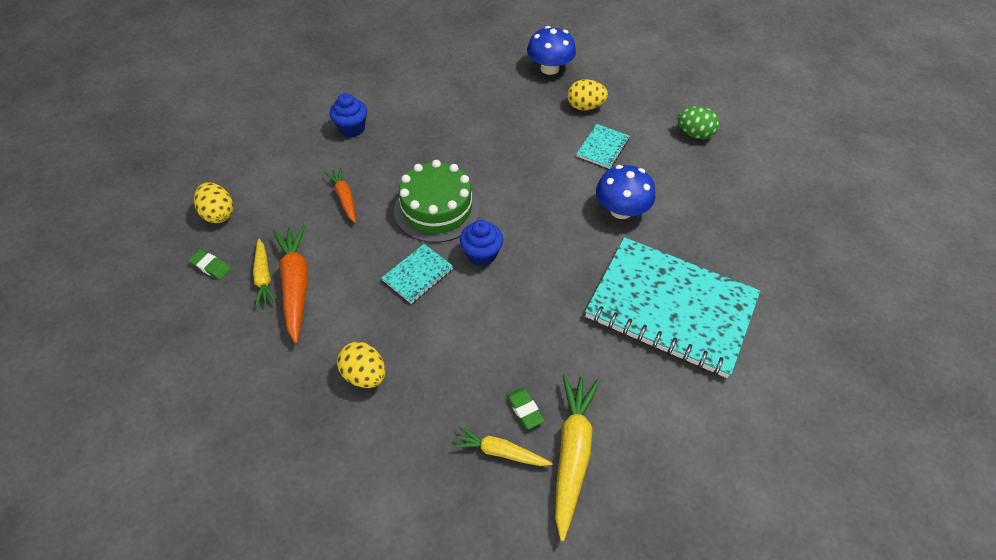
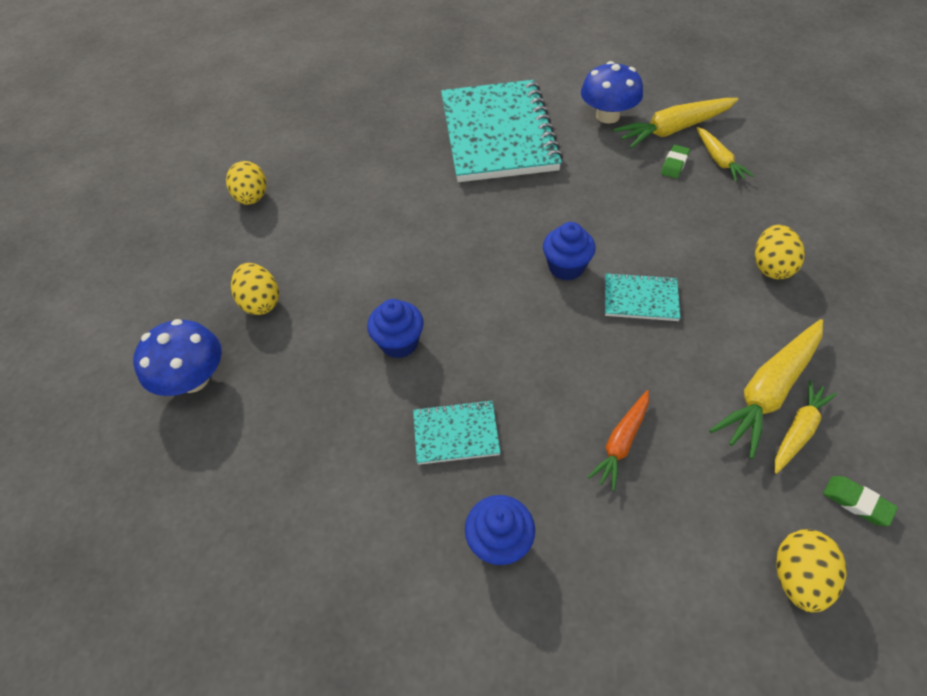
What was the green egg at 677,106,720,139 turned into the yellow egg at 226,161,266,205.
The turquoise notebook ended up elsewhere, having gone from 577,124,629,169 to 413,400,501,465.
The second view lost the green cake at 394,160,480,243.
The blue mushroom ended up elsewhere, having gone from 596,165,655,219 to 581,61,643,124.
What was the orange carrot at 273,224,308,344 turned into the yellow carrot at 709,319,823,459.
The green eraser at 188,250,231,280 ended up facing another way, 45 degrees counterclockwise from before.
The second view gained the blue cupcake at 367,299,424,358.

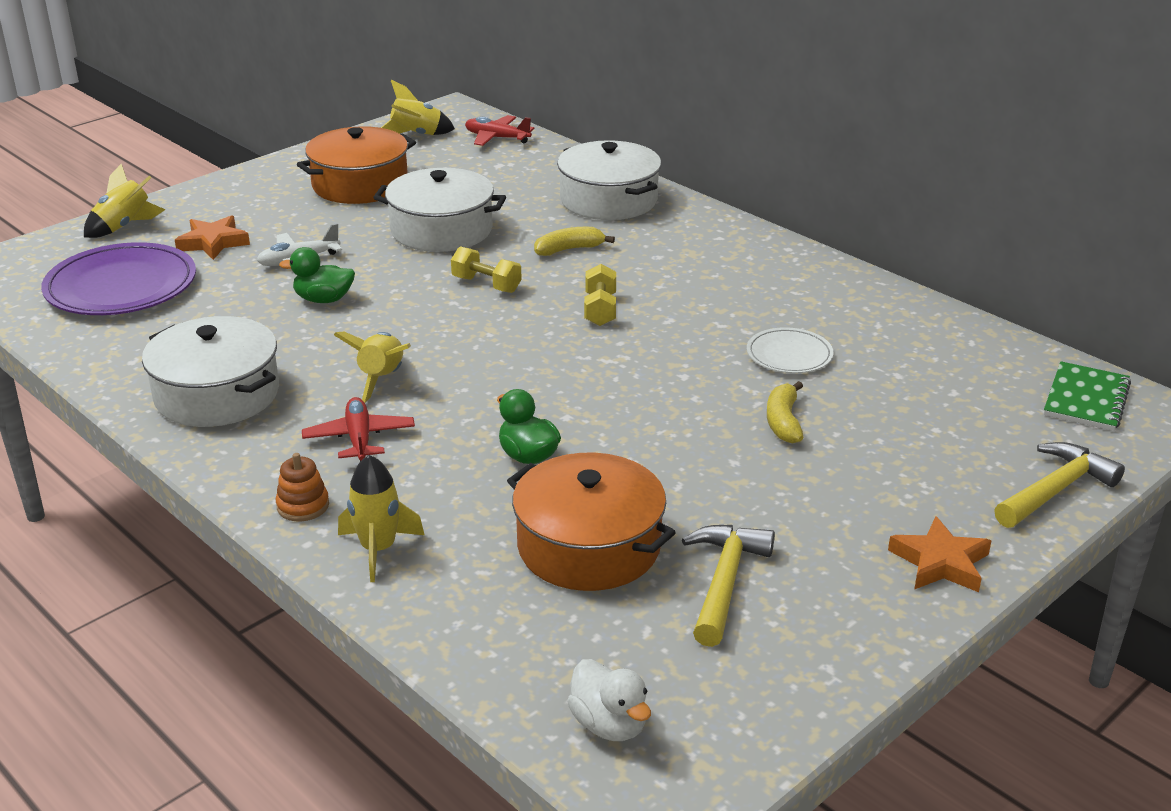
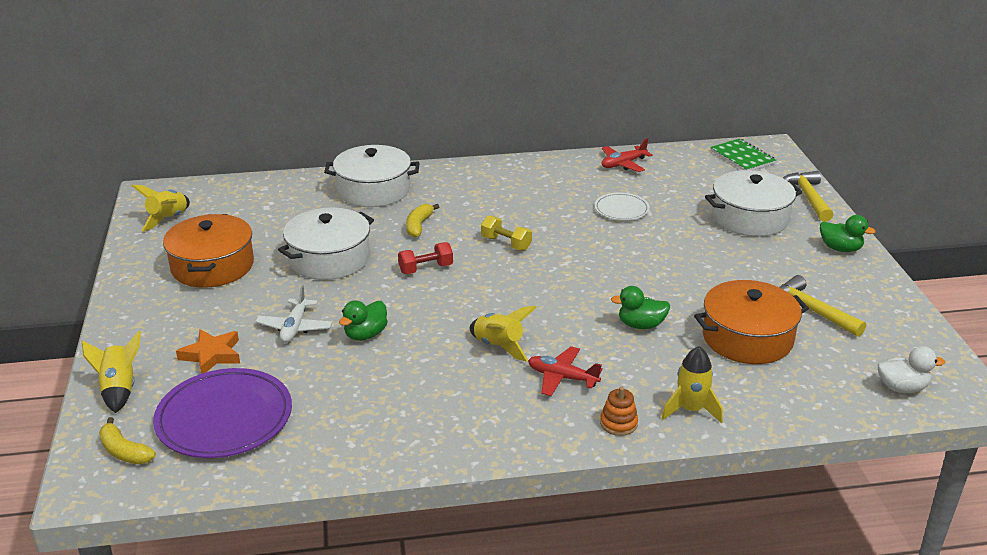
The red plane ended up elsewhere, having gone from 465,115,534,146 to 601,138,653,172.
What was the yellow dumbbell at 451,246,522,293 turned into the red dumbbell at 398,242,453,274.
The white pot ended up elsewhere, having gone from 142,316,279,427 to 705,170,802,237.
The yellow banana ended up elsewhere, having gone from 767,381,803,444 to 99,417,156,464.
Where the orange star stood at 888,516,991,592, the green duck came to stand at 820,215,876,252.

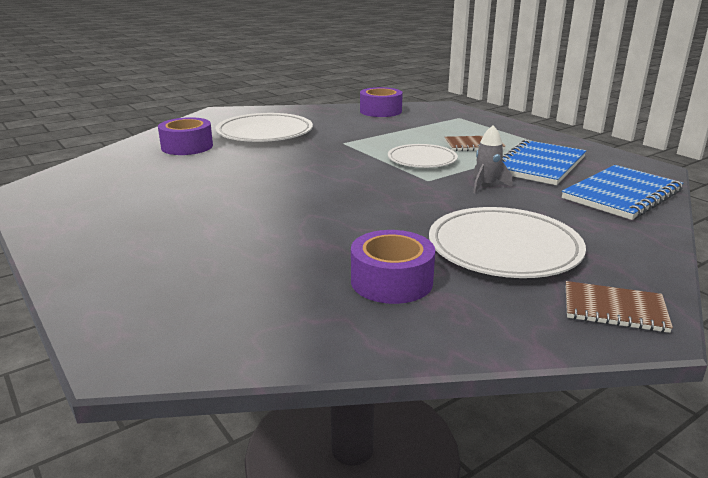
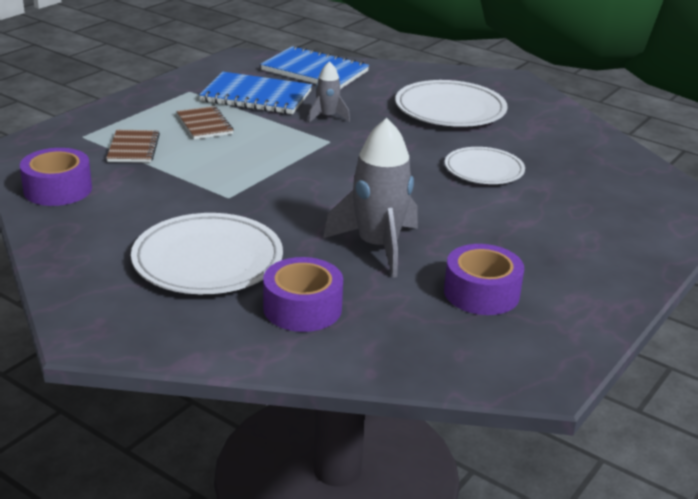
The white plate ended up elsewhere, having gone from 388,144,458,168 to 445,147,525,184.
The purple tape ended up elsewhere, having gone from 351,230,435,304 to 444,244,524,315.
The brown notebook ended up elsewhere, having gone from 566,281,673,333 to 106,130,160,163.
The second view gained the grey rocket at 323,118,418,278.

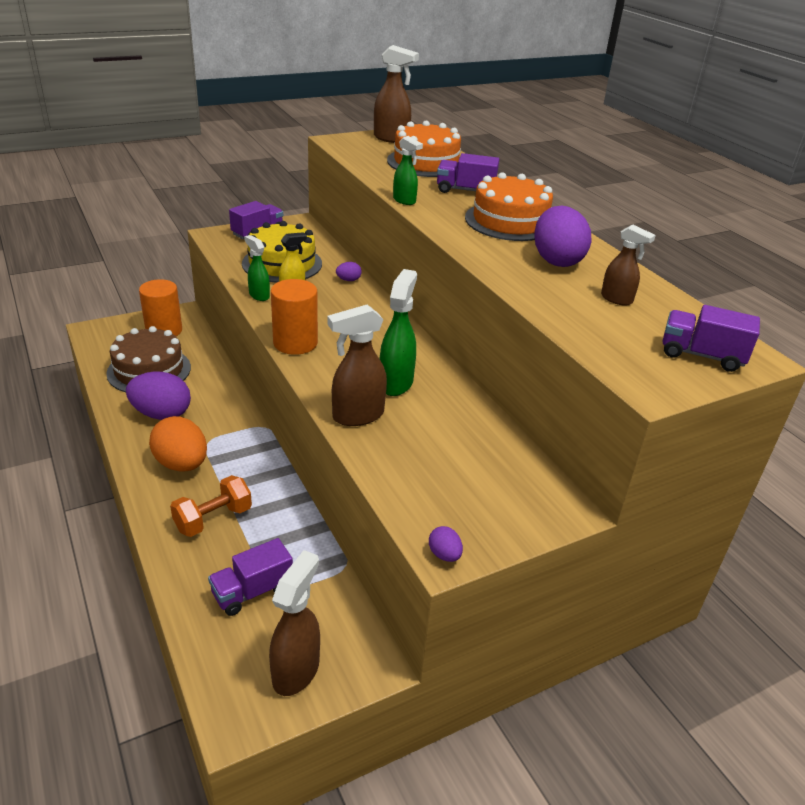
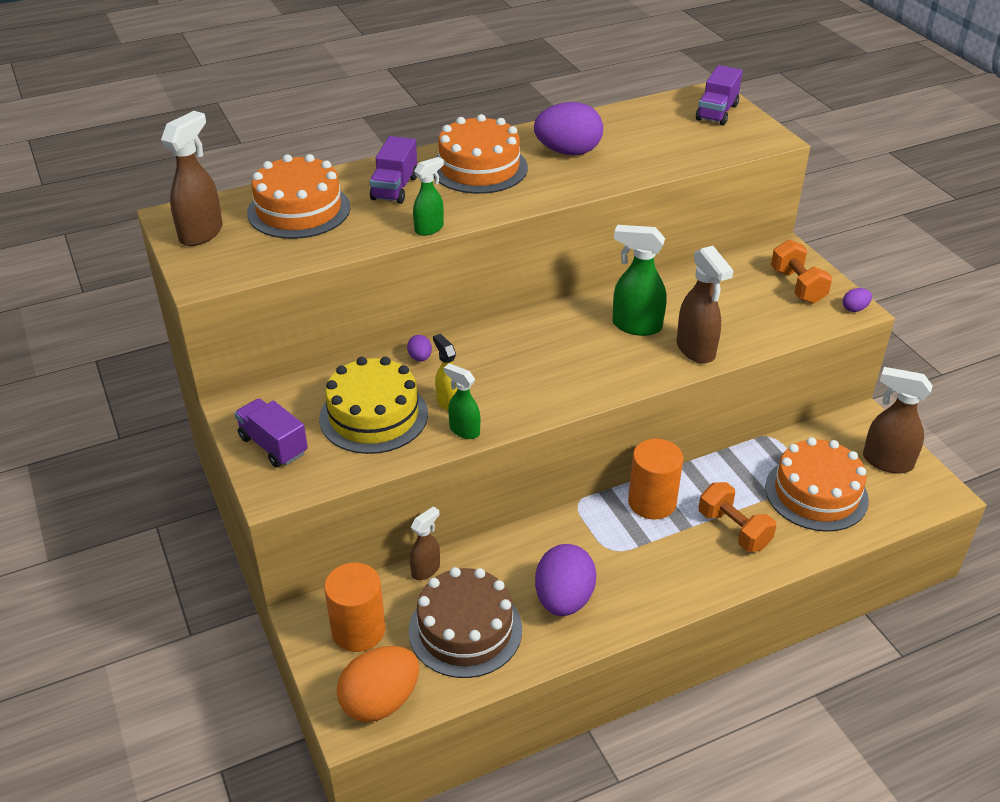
The brown spray bottle ended up elsewhere, having gone from 601,224,656,306 to 410,506,440,580.
The green spray bottle at 244,235,270,301 ended up facing another way, 75 degrees clockwise from before.
The orange cylinder ended up elsewhere, having gone from 271,279,318,355 to 628,439,683,520.
The orange egg ended up elsewhere, having gone from 149,416,207,472 to 337,646,419,722.
Where the purple truck stood at 208,538,293,616, the orange cake came to stand at 765,437,869,532.
The second view gained the orange dumbbell at 771,239,832,304.

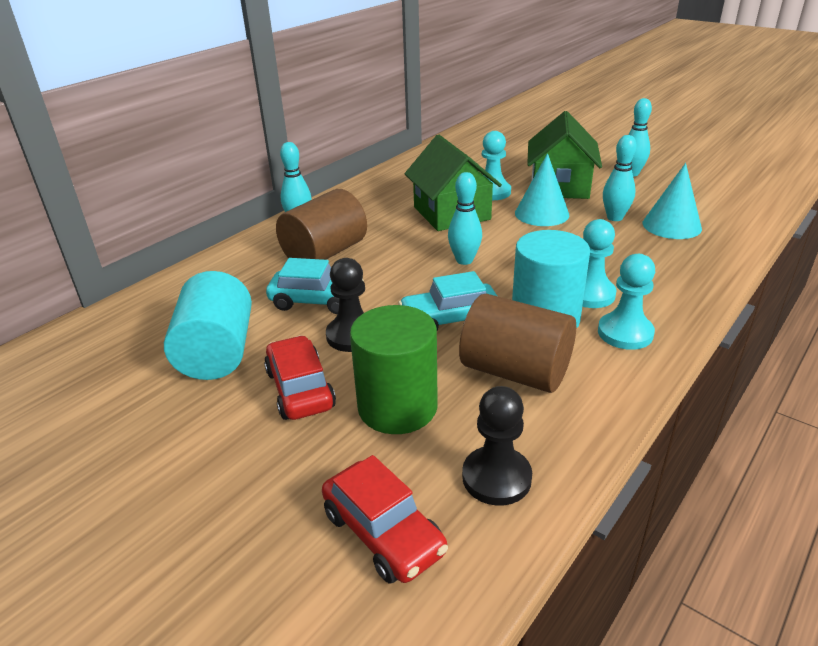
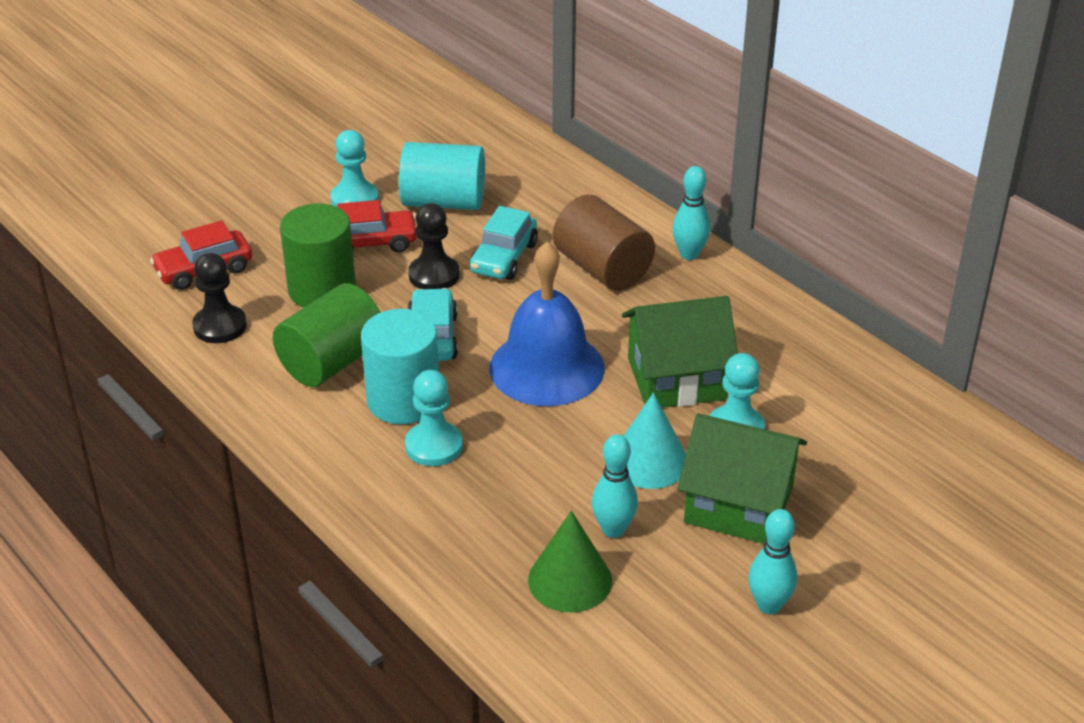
What was the turquoise cone at 643,163,702,239 turned into the green cone at 528,511,612,612.
Where the turquoise bowling pin stood at 448,172,482,265, the blue bell came to stand at 489,242,605,406.
The turquoise pawn ended up elsewhere, having gone from 598,254,655,350 to 330,130,379,207.
What was the brown cylinder at 459,294,576,393 turned into the green cylinder at 273,283,381,387.

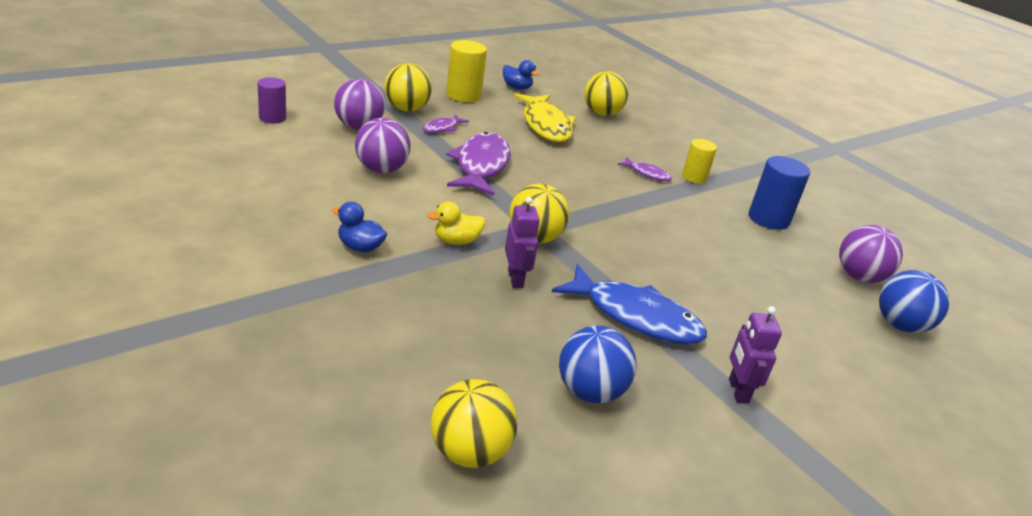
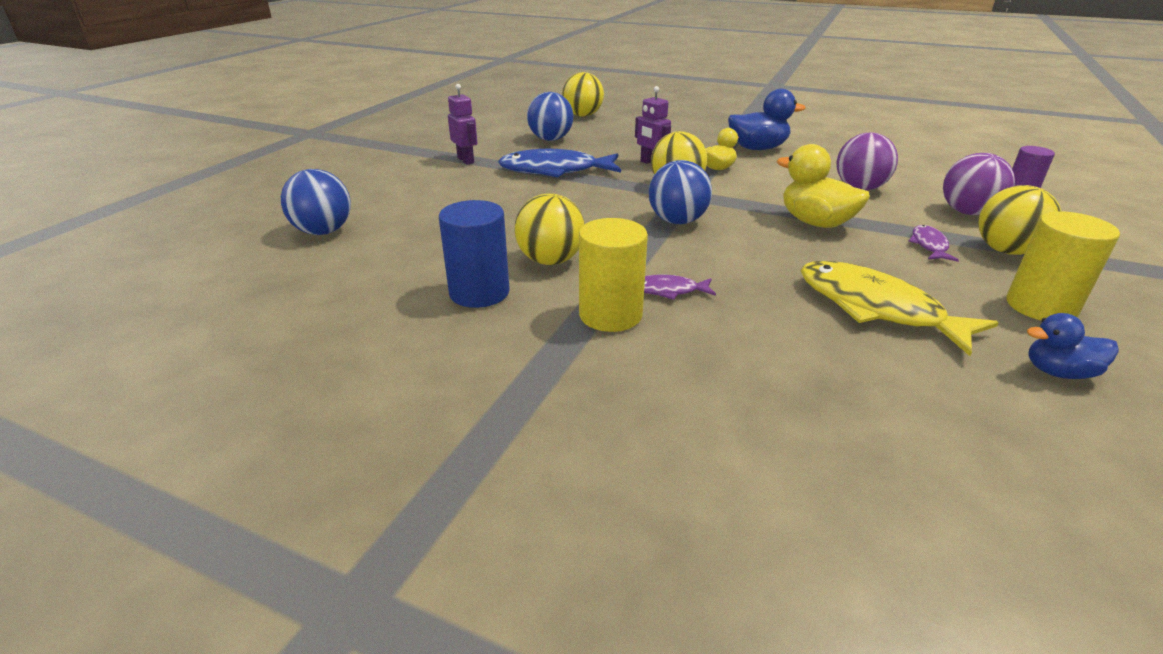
The yellow ball ended up elsewhere, having gone from 584,71,628,116 to 515,194,585,265.
Where the purple fish stood at 446,132,511,196, the yellow duck came to stand at 777,144,870,228.
The size of the yellow cylinder at 682,139,717,184 changed by a factor of 1.53.
The size of the blue duck at 332,202,387,252 changed by a factor of 1.63.
The second view lost the purple ball at 839,225,903,283.
The second view gained the blue ball at 649,160,712,224.

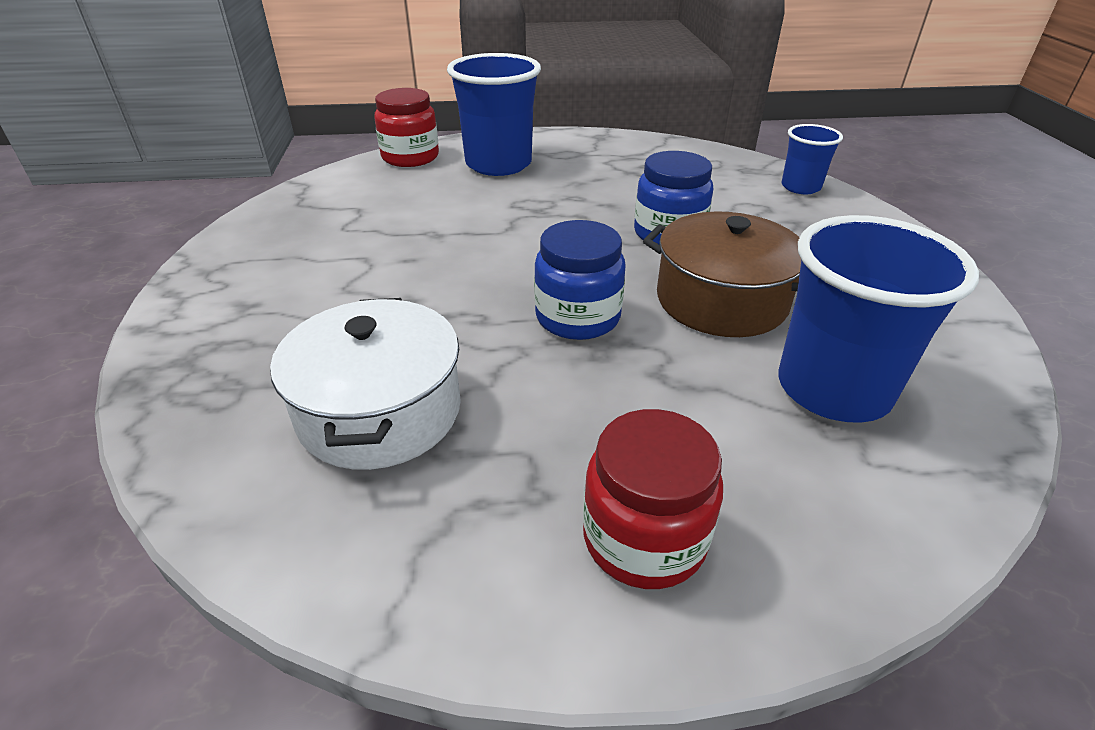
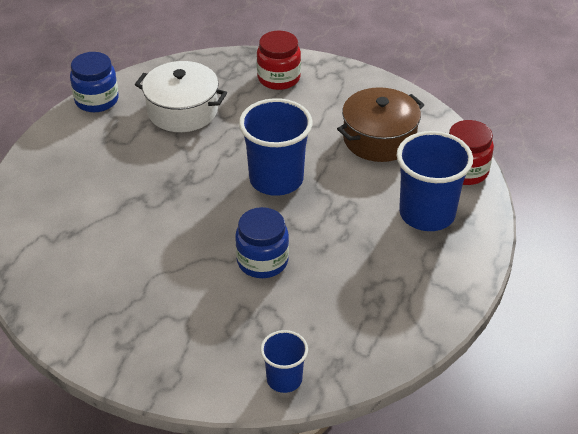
The brown pot ended up elsewhere, having gone from 643,211,801,337 to 337,87,424,162.
The blue cup ended up elsewhere, having gone from 779,215,979,423 to 239,98,313,196.
The blue jar ended up elsewhere, having gone from 534,220,626,340 to 70,52,119,112.
The red jar ended up elsewhere, having gone from 583,409,723,589 to 257,30,301,90.

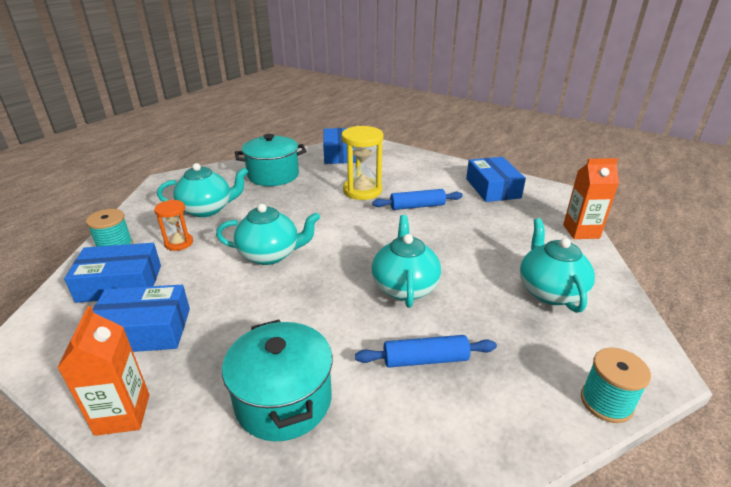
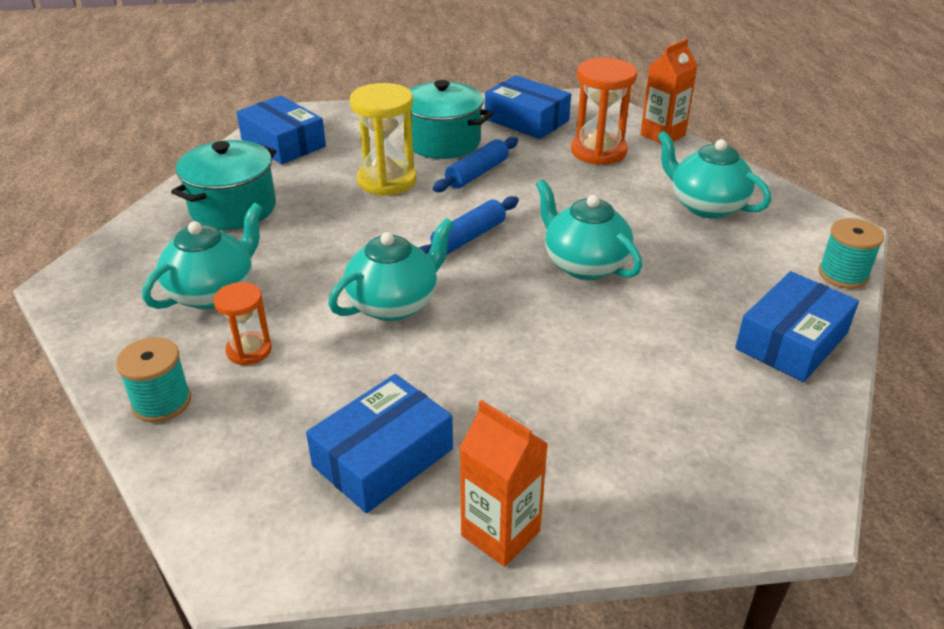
The blue box ended up elsewhere, having gone from 64,243,161,303 to 735,271,859,382.
The turquoise pot ended up elsewhere, having gone from 222,320,333,441 to 410,80,493,159.
The blue rolling pin ended up elsewhere, having gone from 355,335,497,368 to 419,196,519,255.
The second view gained the orange hourglass at 571,58,637,165.

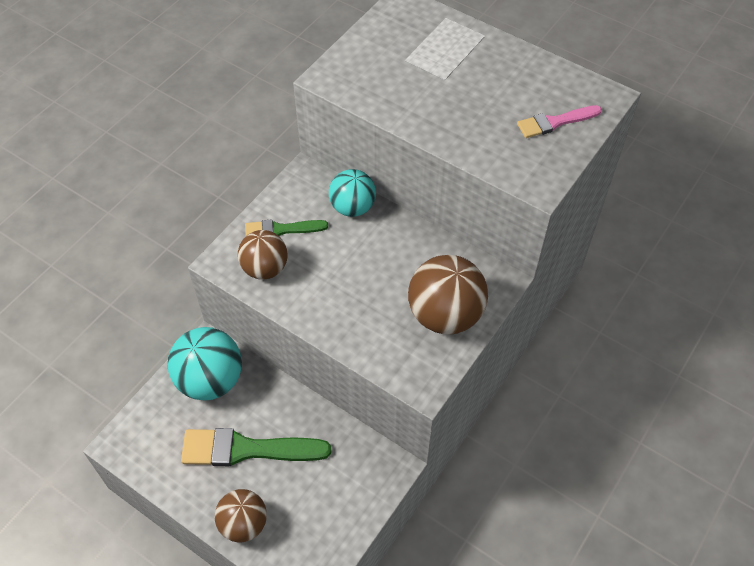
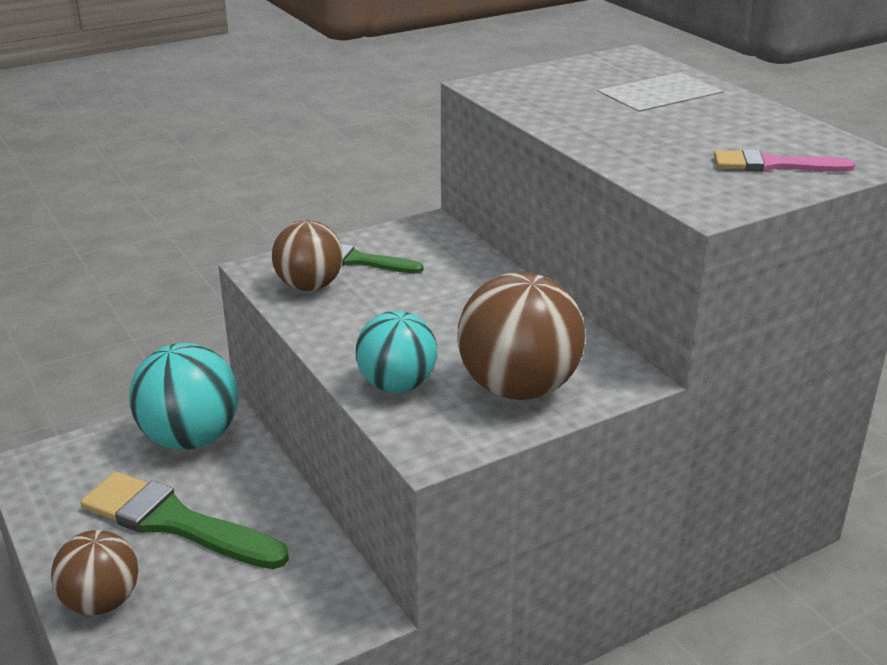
The turquoise ball ended up elsewhere, having gone from 329,169,376,217 to 356,311,437,393.

